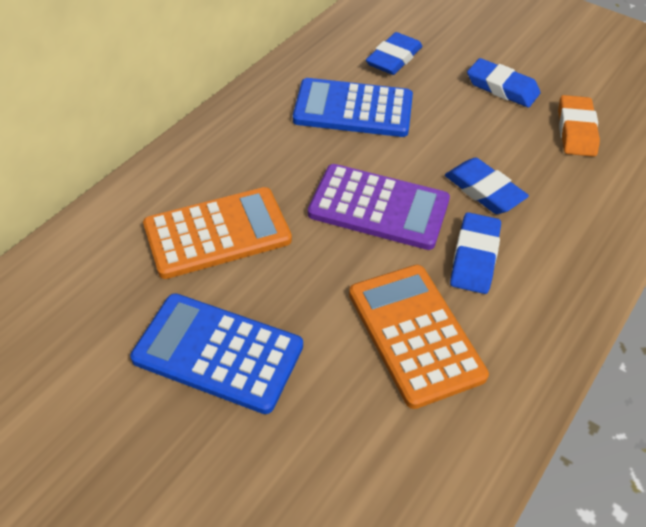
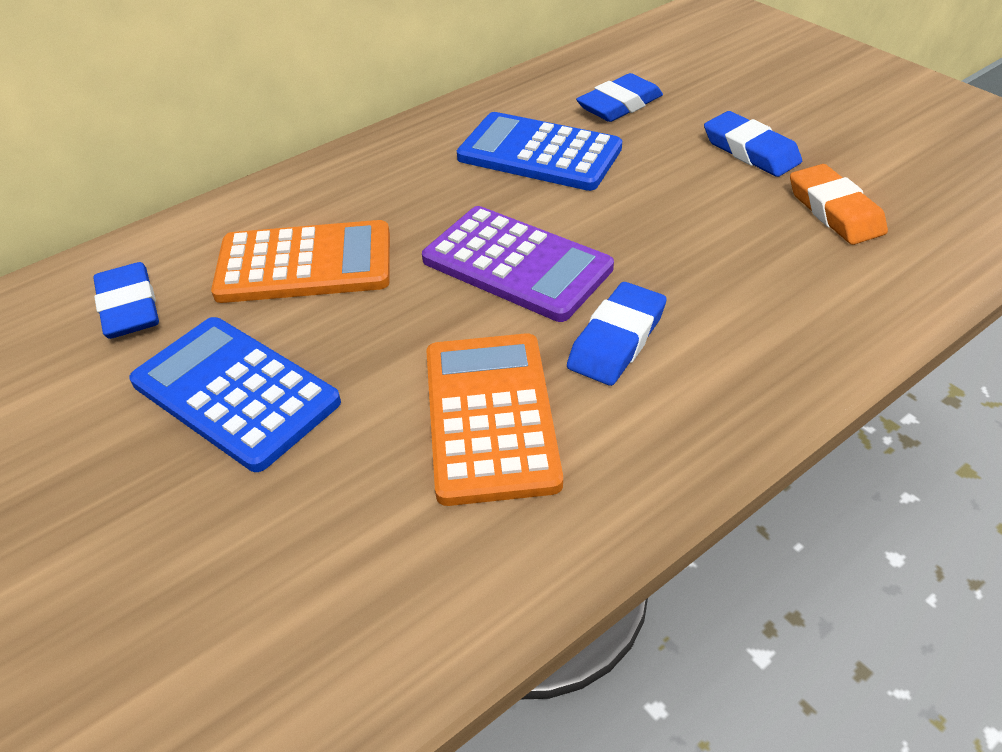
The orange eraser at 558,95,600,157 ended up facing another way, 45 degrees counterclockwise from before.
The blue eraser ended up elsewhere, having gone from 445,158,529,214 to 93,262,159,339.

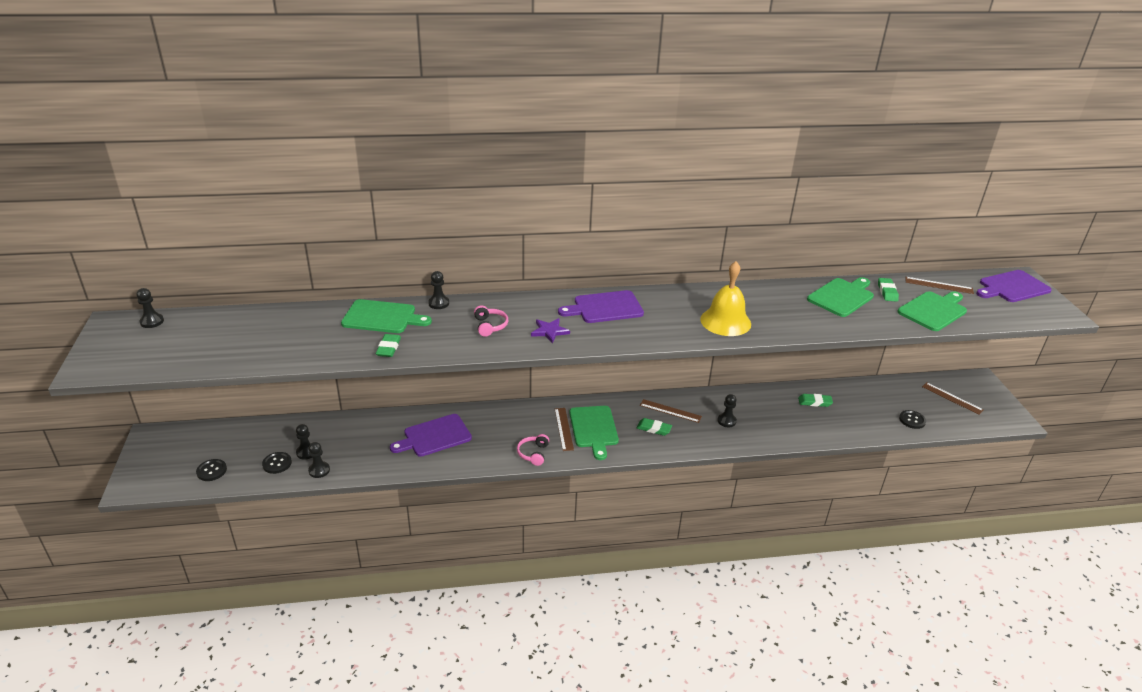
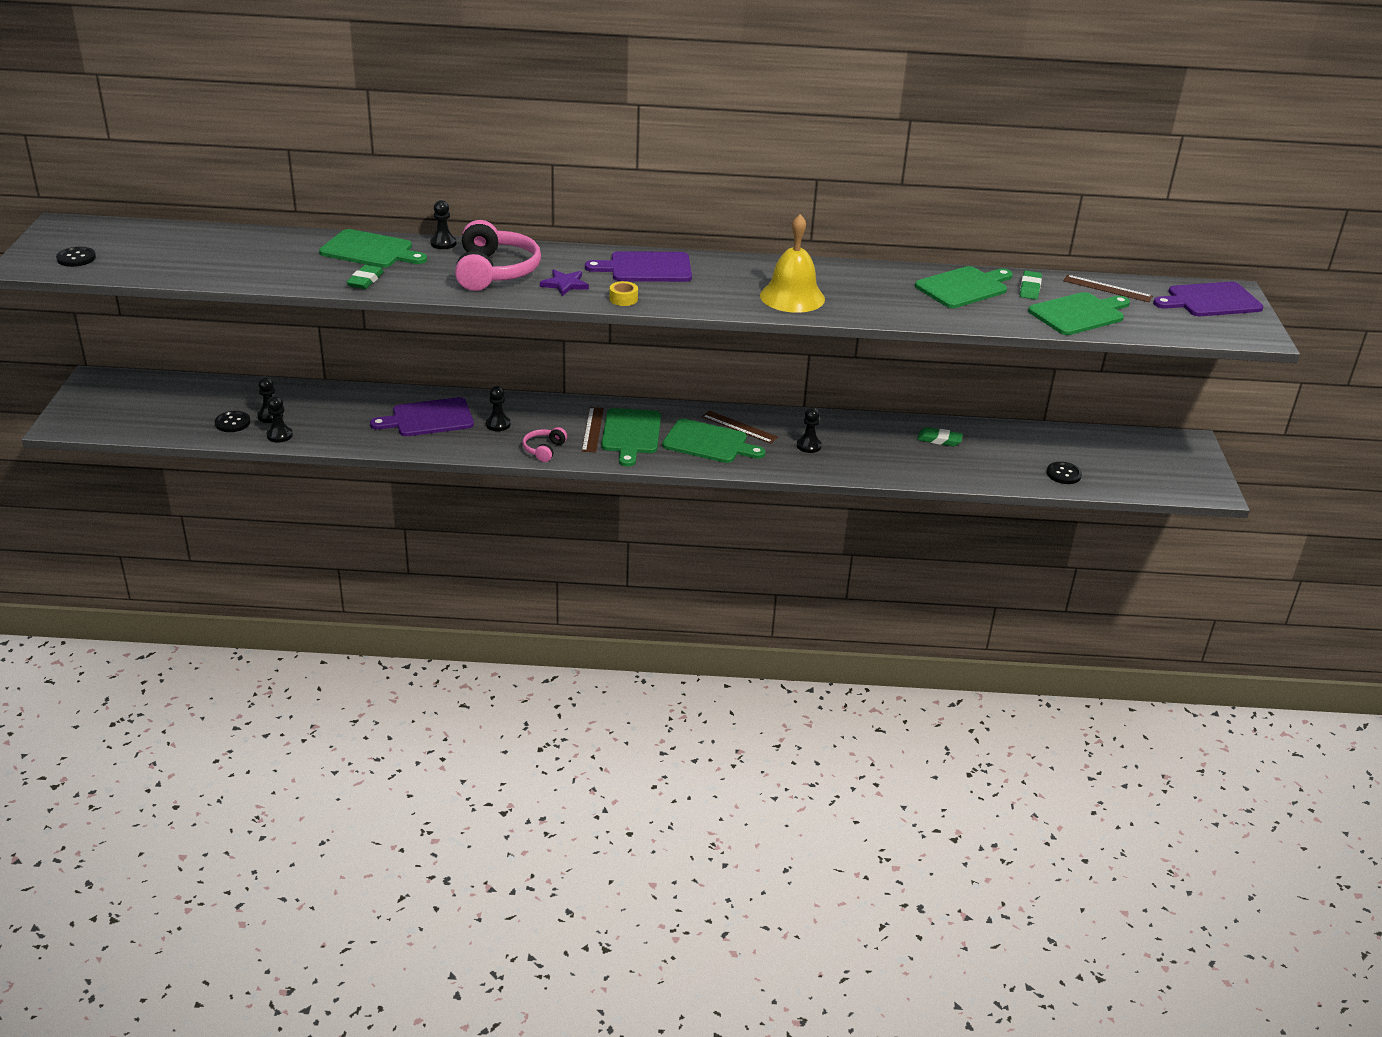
The black pawn ended up elsewhere, having gone from 136,288,164,328 to 486,386,511,431.
The size of the pink headphones at 474,305,508,337 changed by a factor of 2.03.
The second view lost the brown ruler at 922,382,984,415.
Where the green eraser stood at 637,418,672,436, the green cutting board came to stand at 662,419,766,463.
The black button ended up elsewhere, having gone from 196,459,227,481 to 56,247,96,267.
The second view gained the yellow tape at 609,281,638,306.

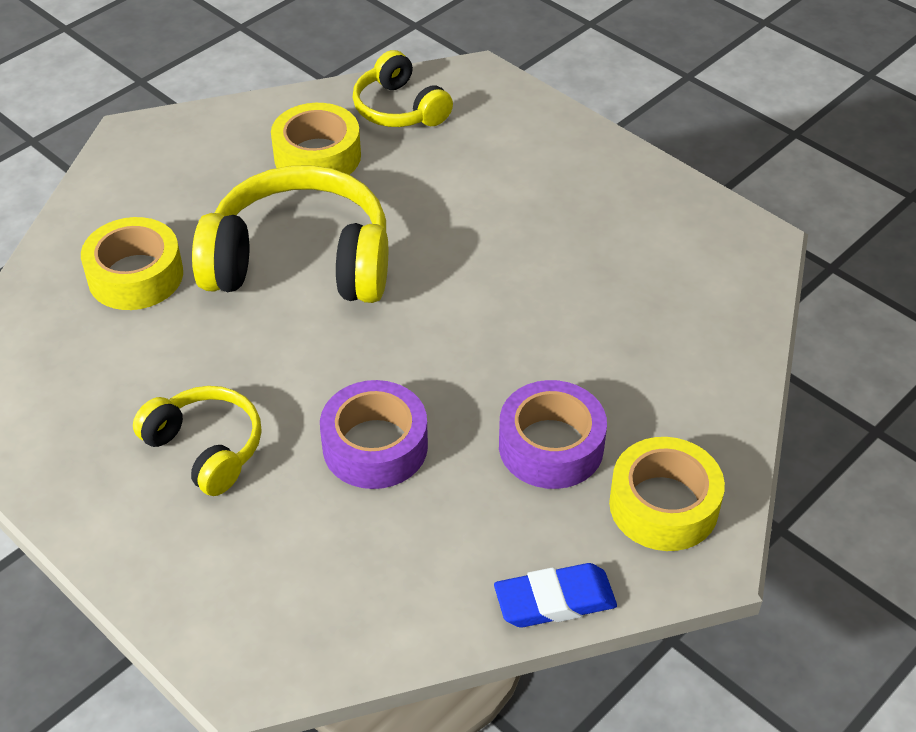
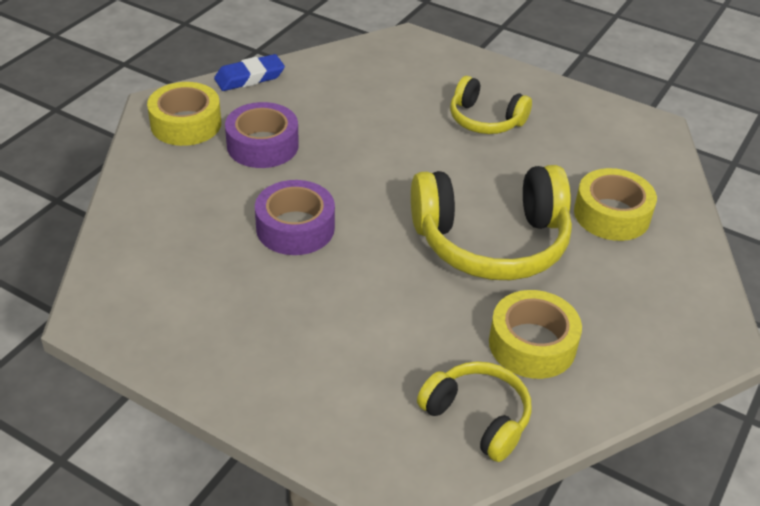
The purple tape ended up elsewhere, having gone from 320,380,428,489 to 255,180,335,255.

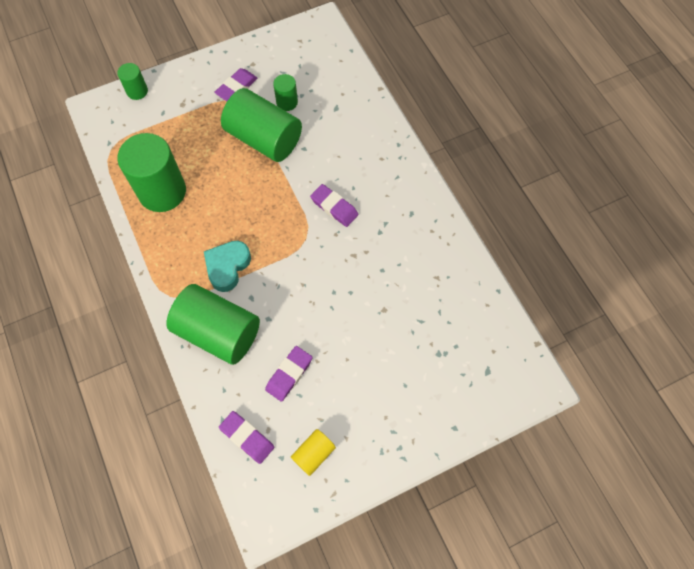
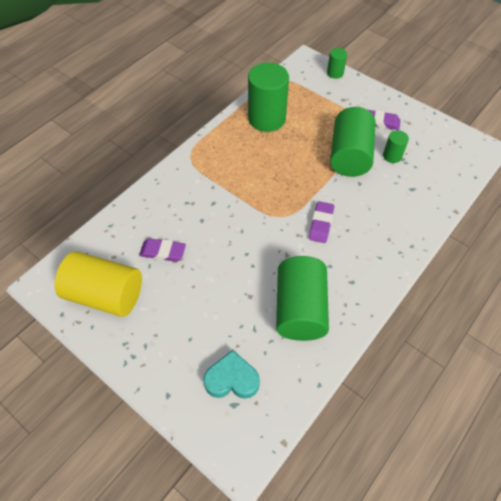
The turquoise heart ended up elsewhere, having gone from 204,241,251,292 to 203,350,260,399.
The green cylinder ended up elsewhere, having gone from 166,284,260,365 to 276,256,329,341.
The second view lost the purple eraser at 219,411,274,464.
The size of the yellow cylinder at 291,429,336,476 changed by a factor of 2.10.

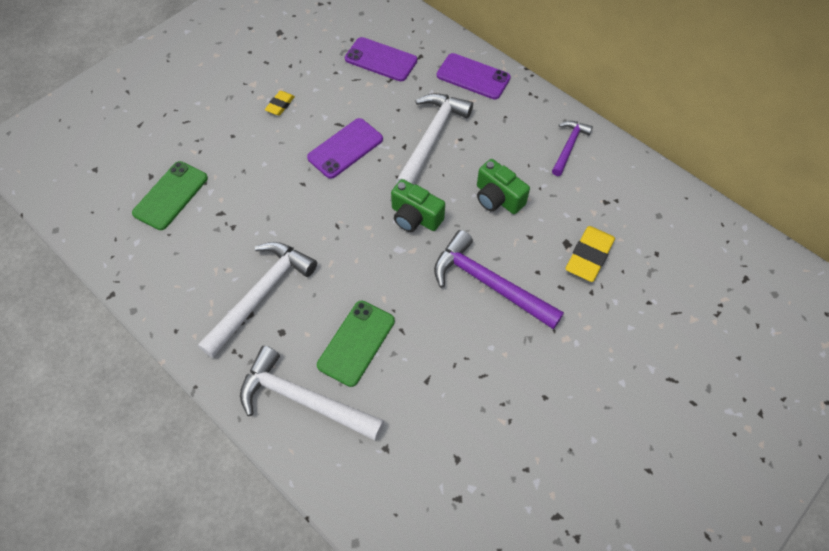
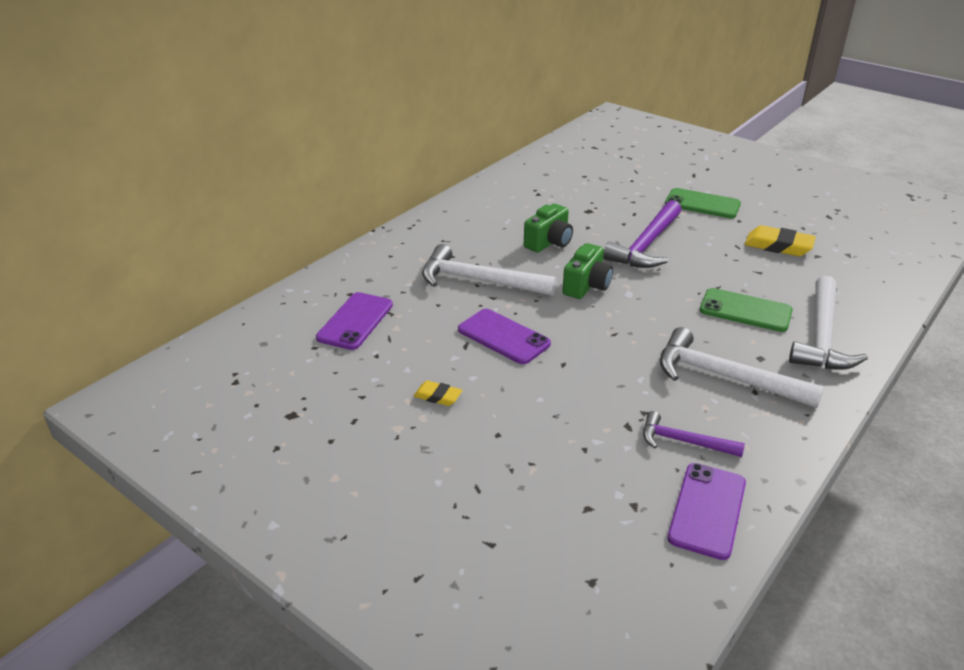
The purple phone ended up elsewhere, having gone from 437,53,511,100 to 667,463,746,560.
The purple hammer ended up elsewhere, having gone from 552,121,593,176 to 643,411,745,457.
The green phone ended up elsewhere, having gone from 132,161,208,230 to 665,188,741,218.
The yellow eraser ended up elsewhere, having gone from 565,226,615,282 to 745,225,816,256.

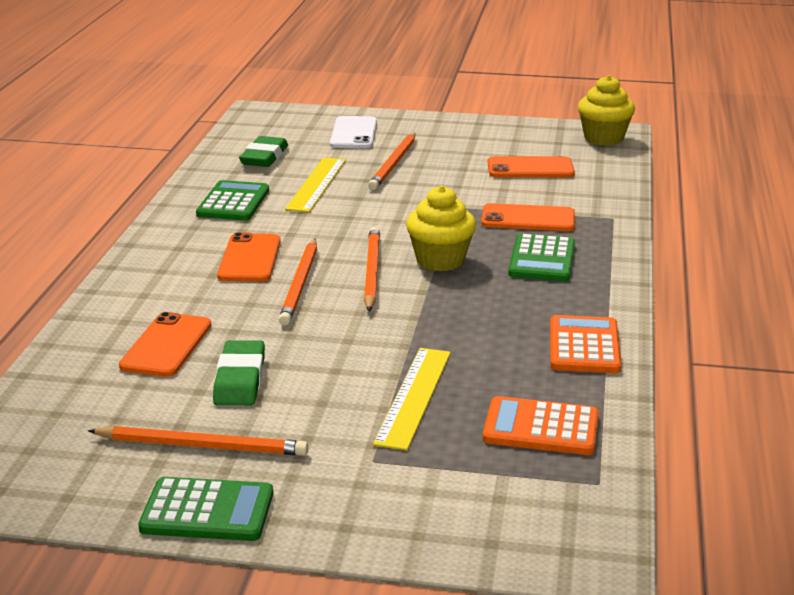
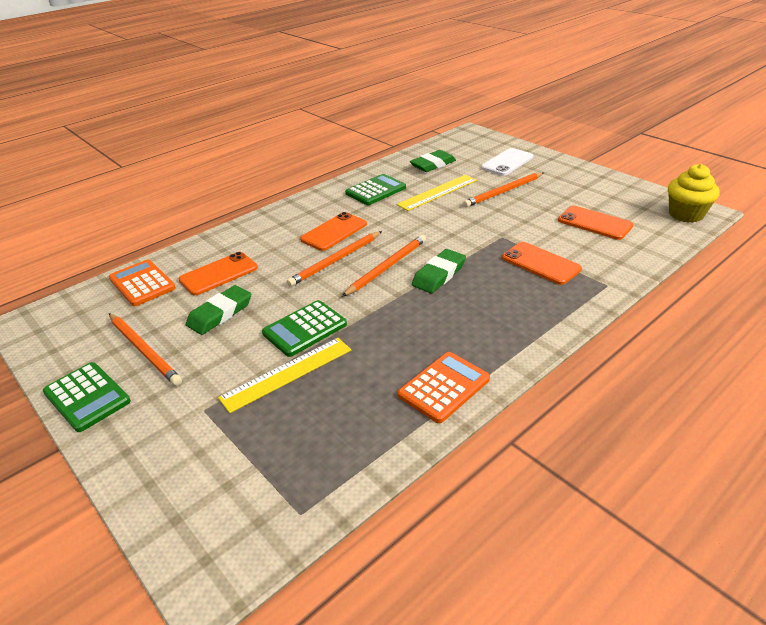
Where the yellow cupcake stood at 406,186,476,271, the green eraser came to stand at 412,249,466,293.
The green calculator ended up elsewhere, having gone from 508,234,575,281 to 262,300,347,357.
The orange calculator ended up elsewhere, having gone from 483,396,599,455 to 109,260,176,306.

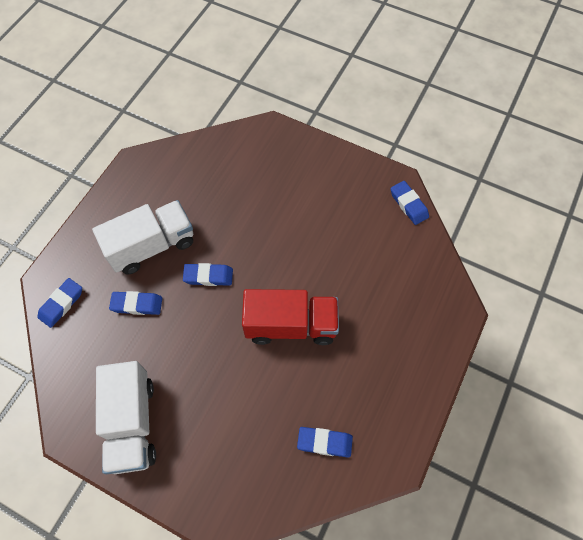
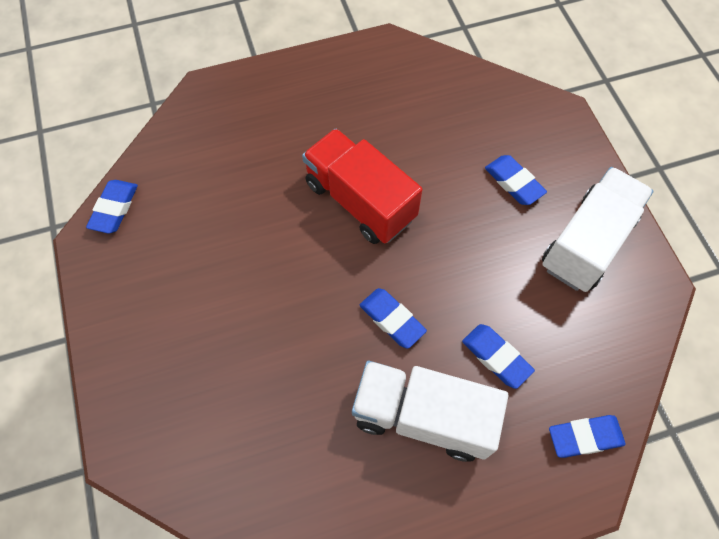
The blue eraser ended up elsewhere, having gone from 297,427,353,458 to 485,155,547,205.

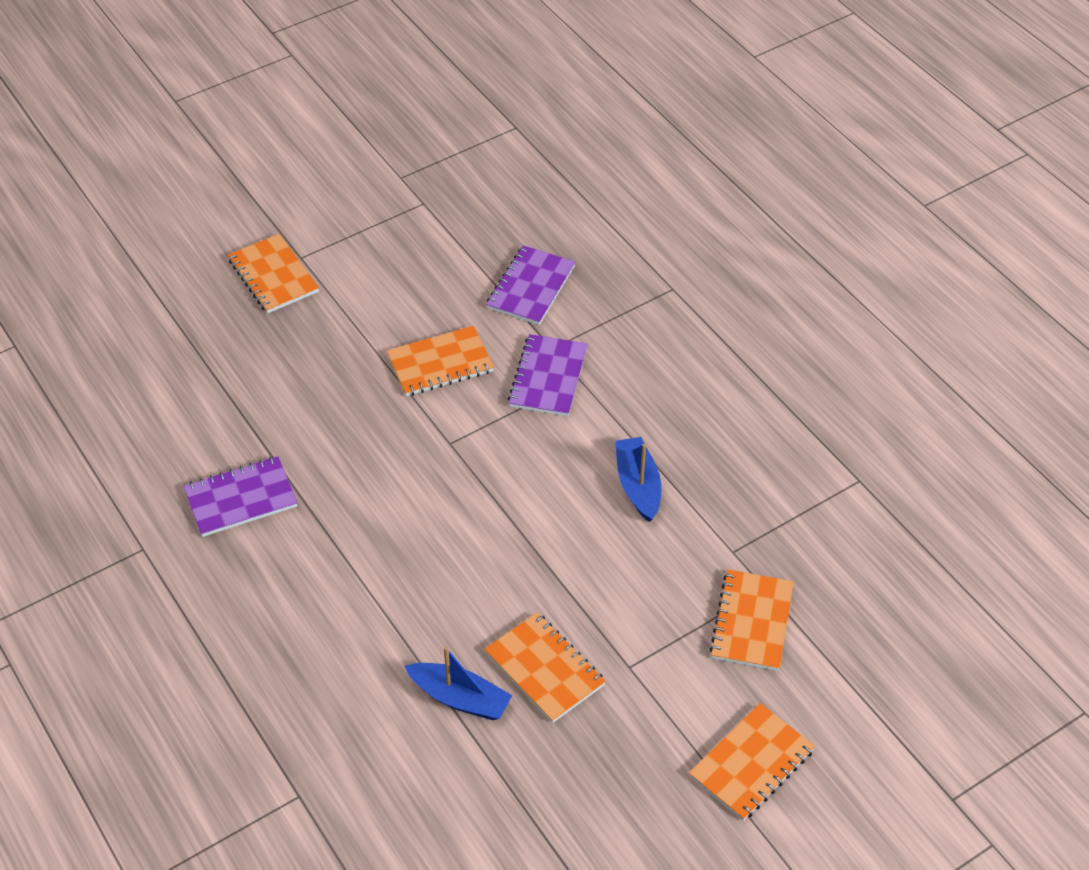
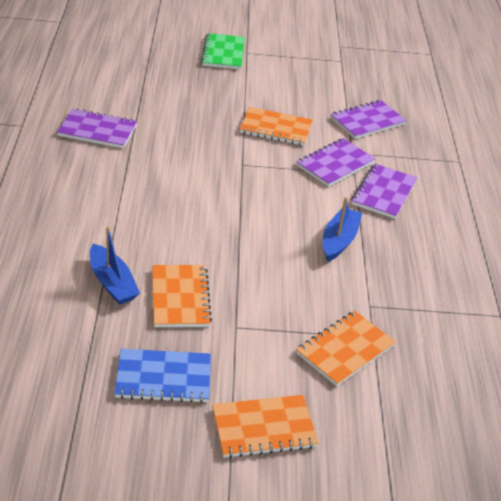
What was the orange notebook at 228,234,319,313 turned into the green notebook at 201,33,245,69.
The second view gained the purple notebook at 351,164,417,219.
The second view gained the blue notebook at 114,349,211,403.

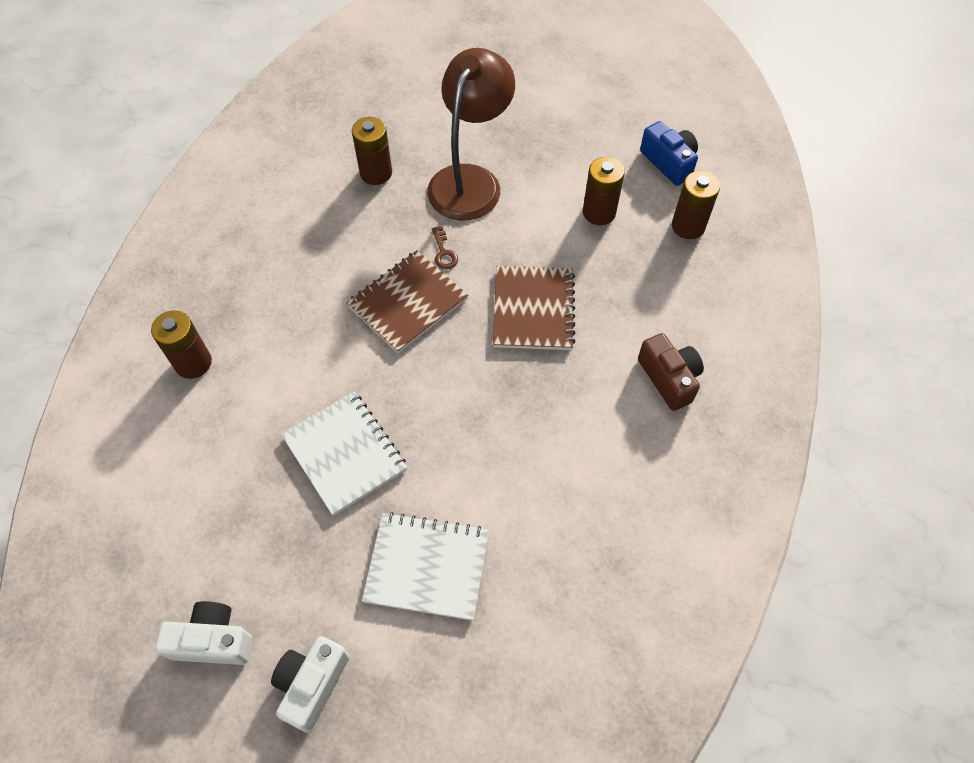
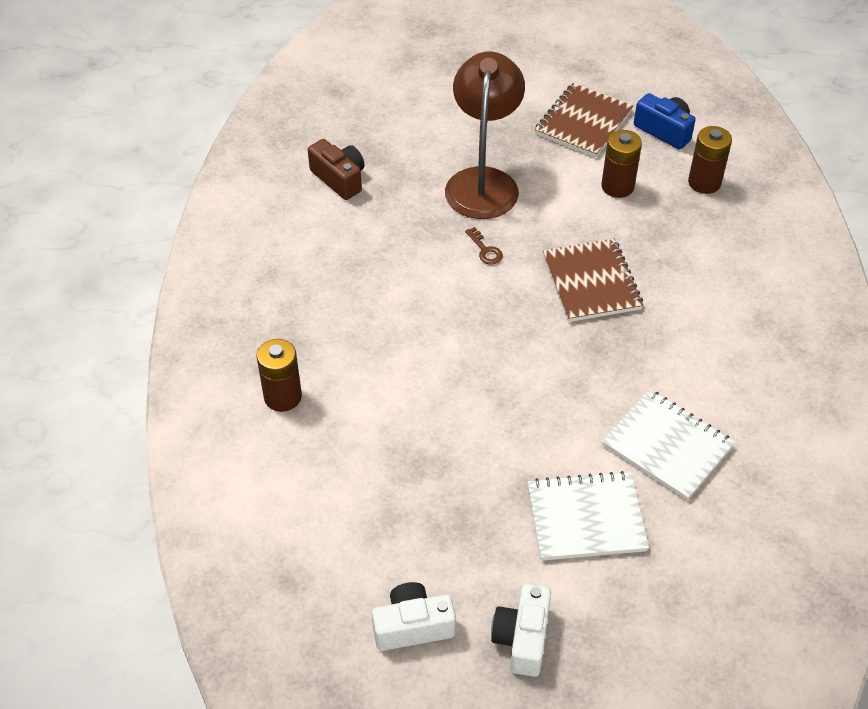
The second view lost the brown battery at 352,117,392,185.
The brown notebook ended up elsewhere, having gone from 347,250,468,353 to 535,83,633,158.
The brown camera ended up elsewhere, having gone from 638,333,704,411 to 308,139,365,200.
The white notebook ended up elsewhere, having gone from 281,391,407,516 to 602,389,735,500.

